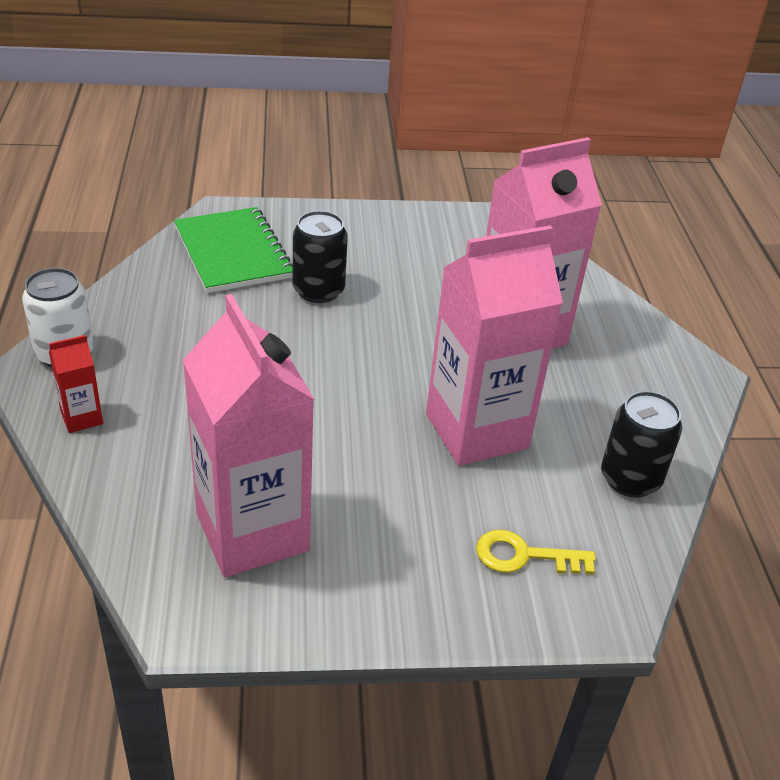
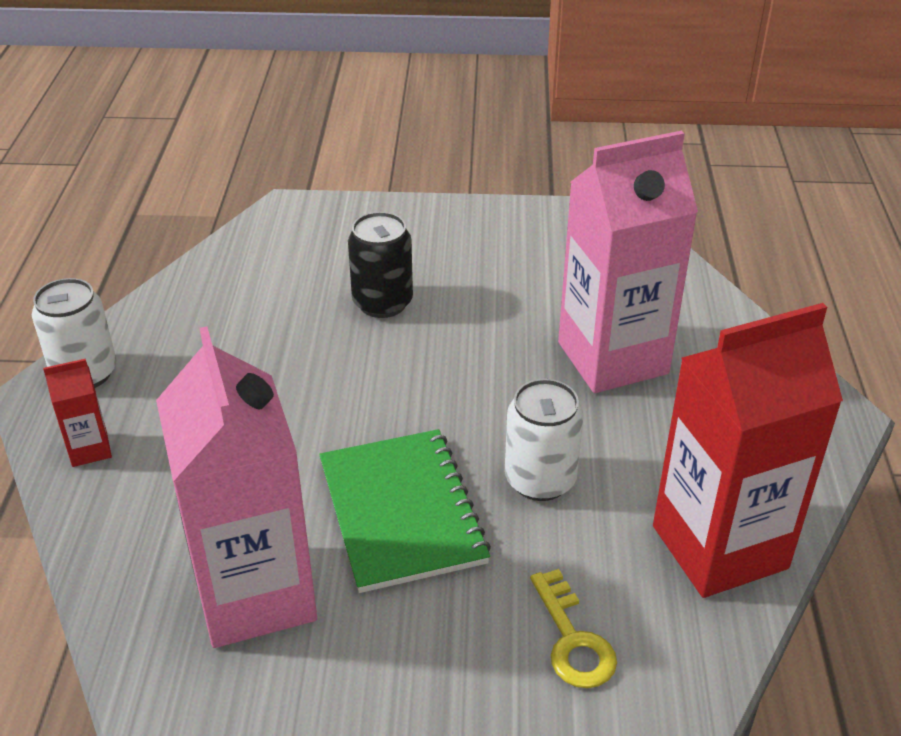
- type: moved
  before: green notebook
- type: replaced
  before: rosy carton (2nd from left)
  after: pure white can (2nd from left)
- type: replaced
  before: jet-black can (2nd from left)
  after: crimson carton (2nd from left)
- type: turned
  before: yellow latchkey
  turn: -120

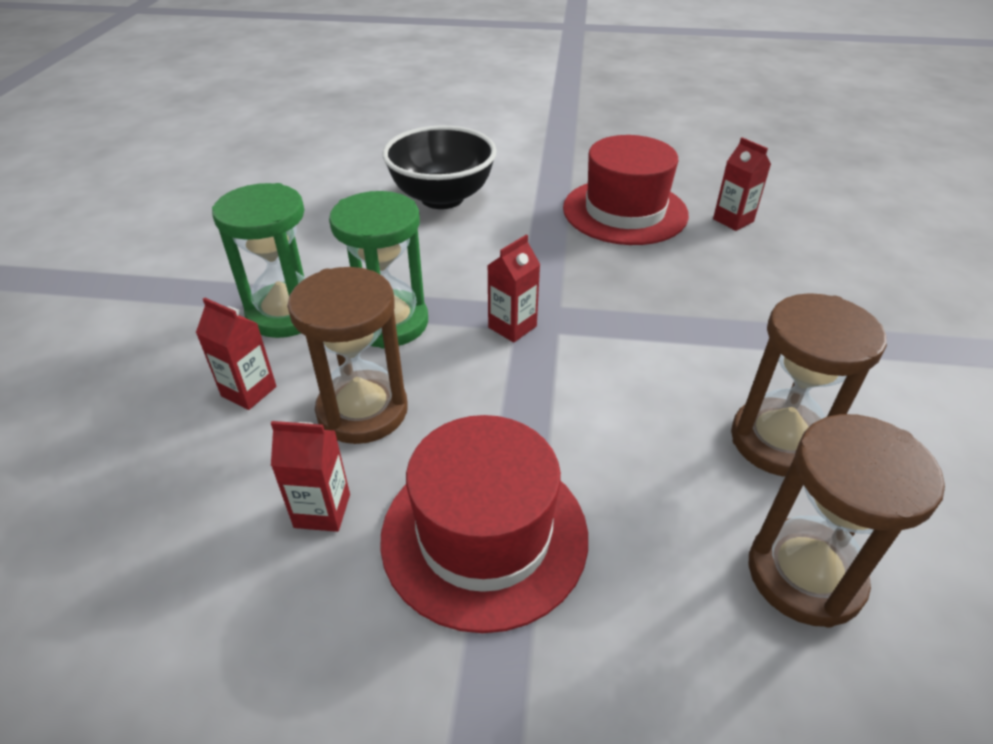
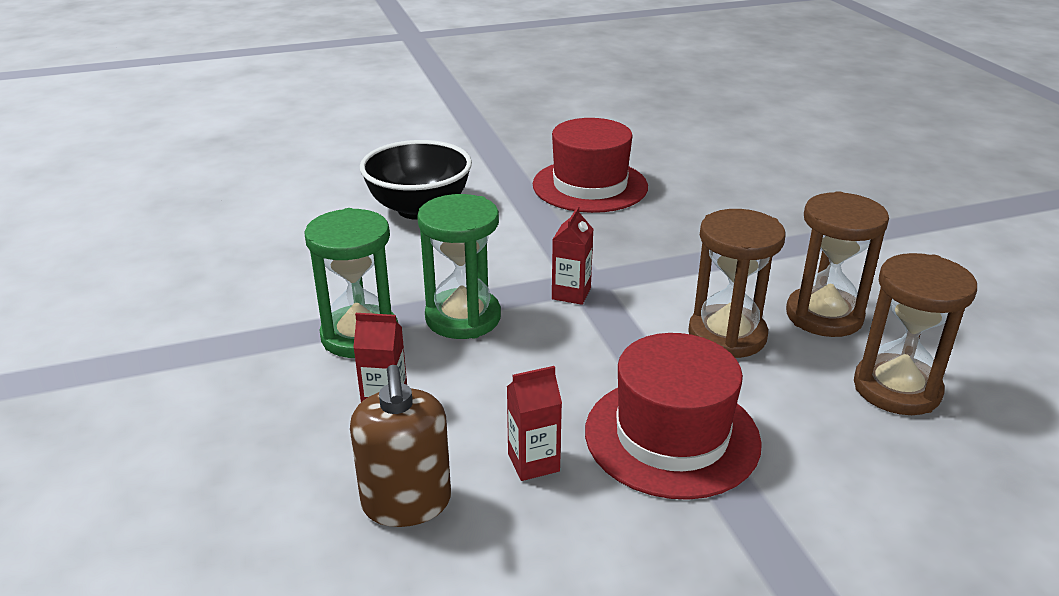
- type: removed
  before: crimson carton (4th from left)
- type: moved
  before: dark brown sand timer (1st from left)
- type: added
  after: dark brown soap dispenser

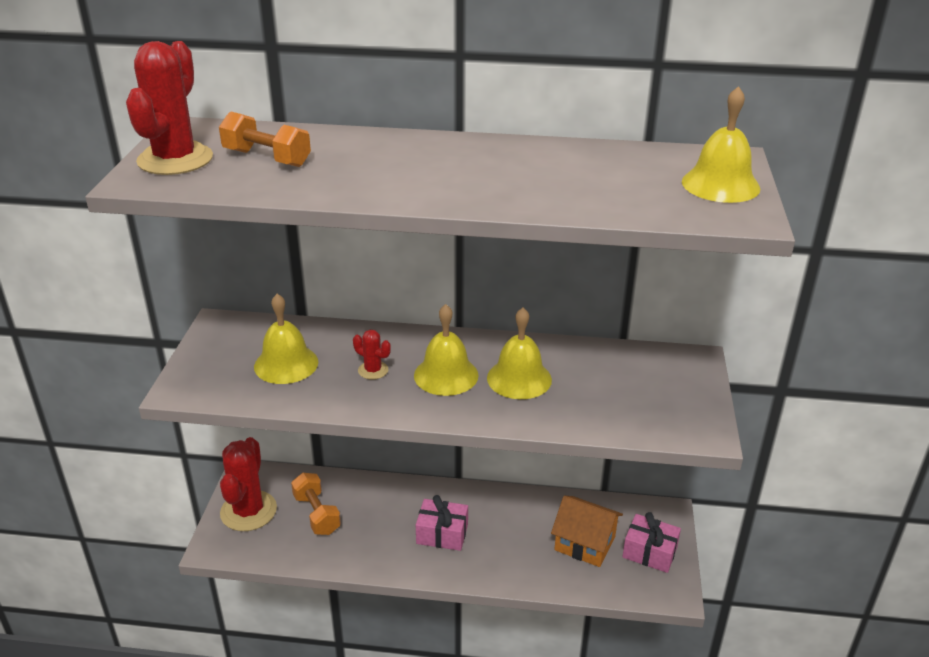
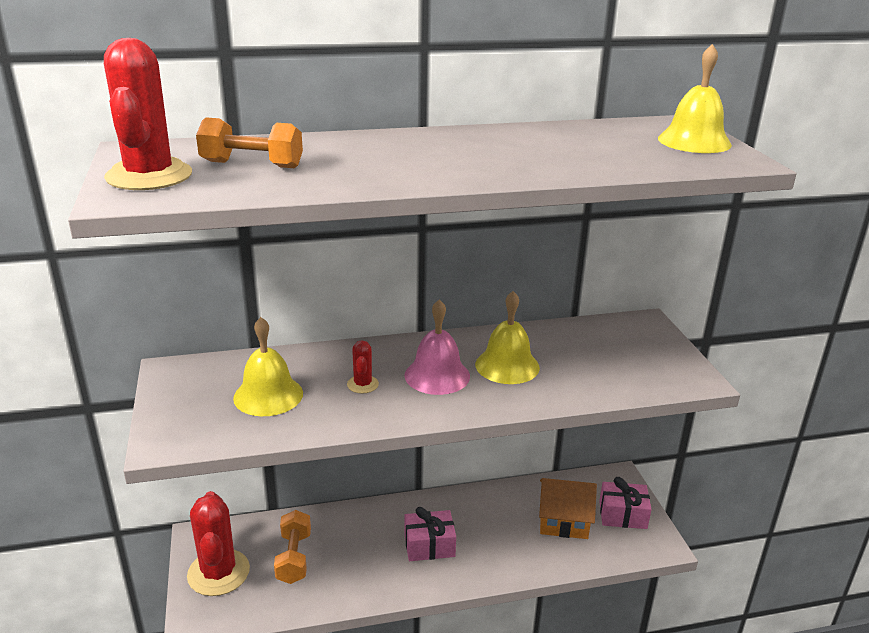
- type: recoloured
  before: yellow hand bell (2nd from left)
  after: rosy hand bell
- type: turned
  before: crimson cactus (3rd from left)
  turn: 75
- type: turned
  before: orange-coloured free weight (2nd from left)
  turn: 45

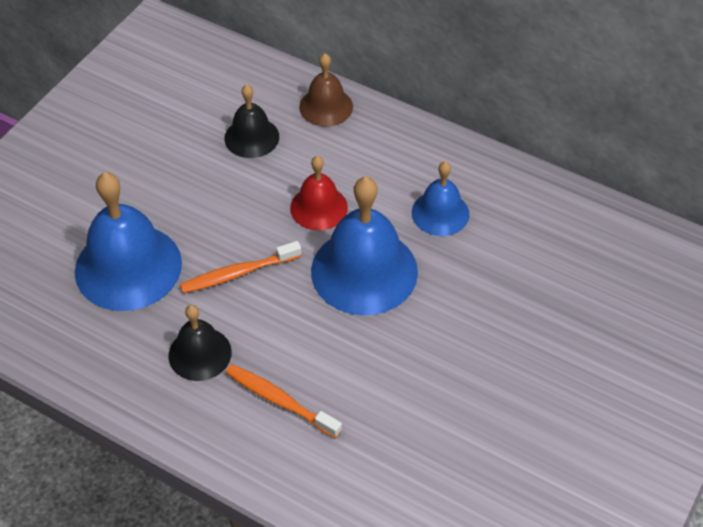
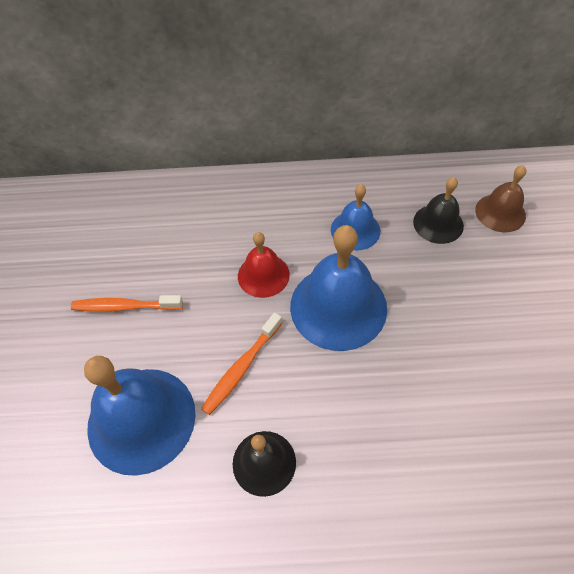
- type: moved
  before: dark brown hand bell
- type: moved
  before: jet-black hand bell (2nd from left)
- type: moved
  before: orange-coloured tooth brush (2nd from left in the first image)
  after: orange-coloured tooth brush (1st from left)

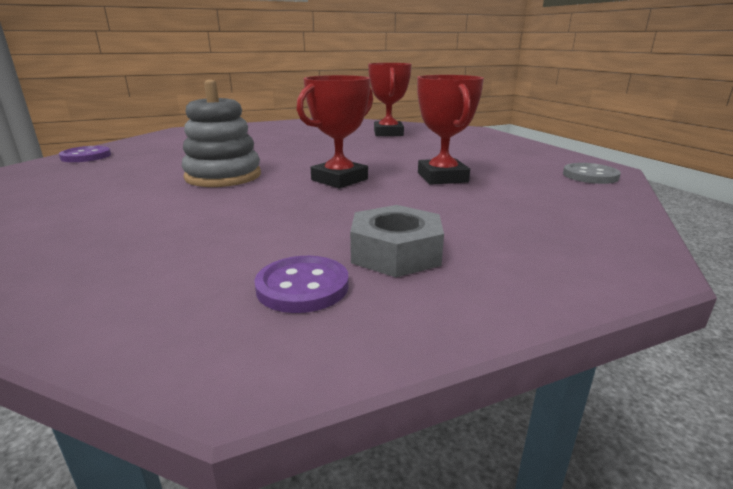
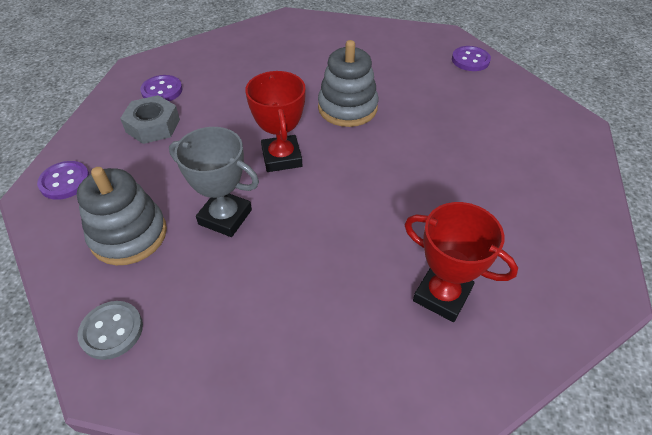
- type: recoloured
  before: crimson prize cup (3rd from left)
  after: ash-grey prize cup
- type: added
  after: violet shirt button (1st from left)
- type: added
  after: ash-grey ring stacker (1st from left)

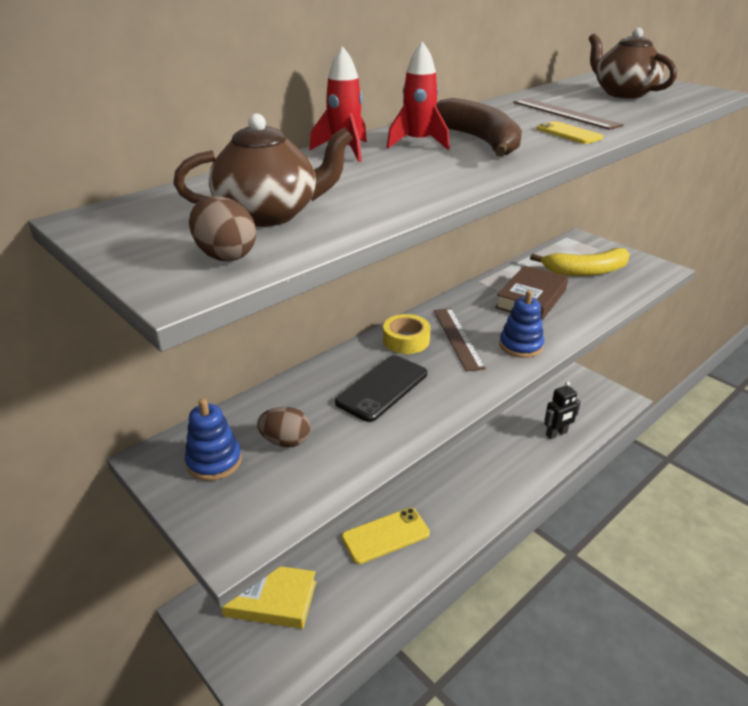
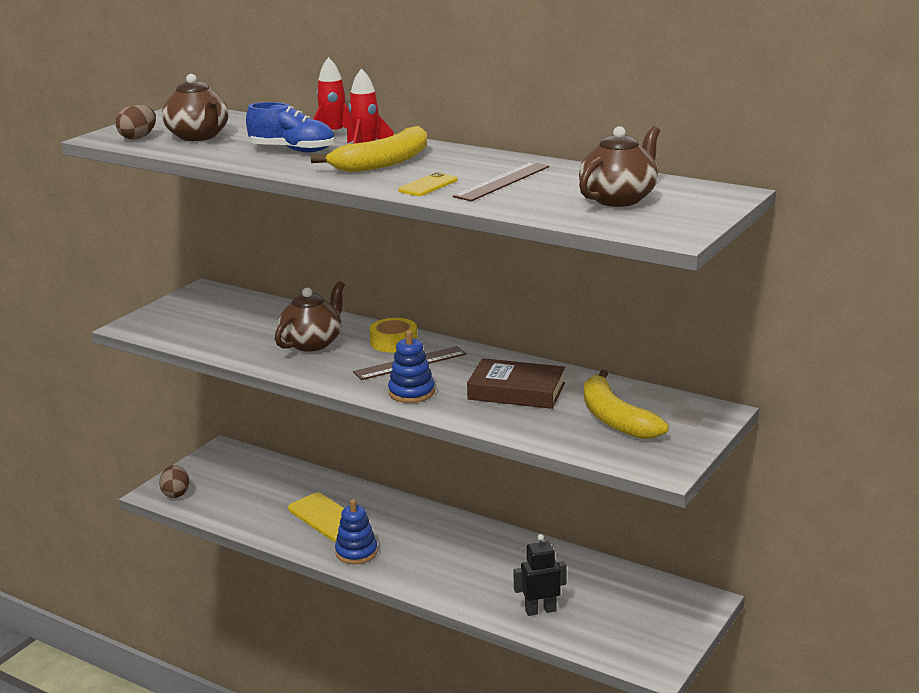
- type: recoloured
  before: dark brown banana fruit
  after: yellow banana fruit (1st from left)
- type: replaced
  before: jet-black mobile phone
  after: dark brown teapot (2nd from left)
- type: turned
  before: jet-black robot
  turn: 120
- type: moved
  before: royal blue ring stacker (1st from left)
- type: moved
  before: dark brown egg (2nd from left)
- type: removed
  before: yellow book
- type: added
  after: royal blue shoe

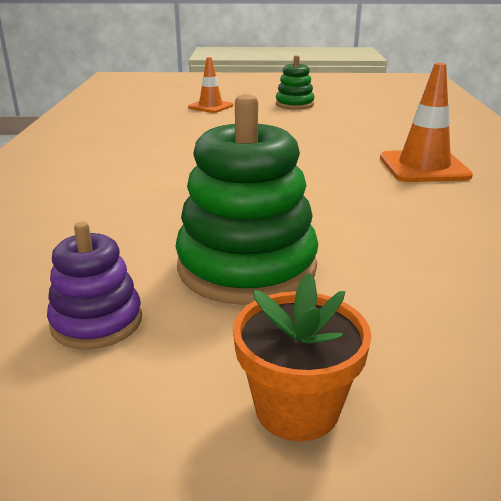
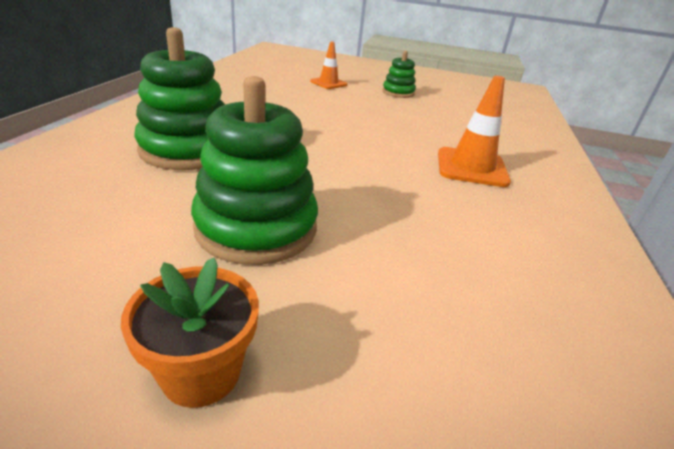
- type: removed
  before: violet ring stacker
- type: added
  after: green ring stacker (1st from left)

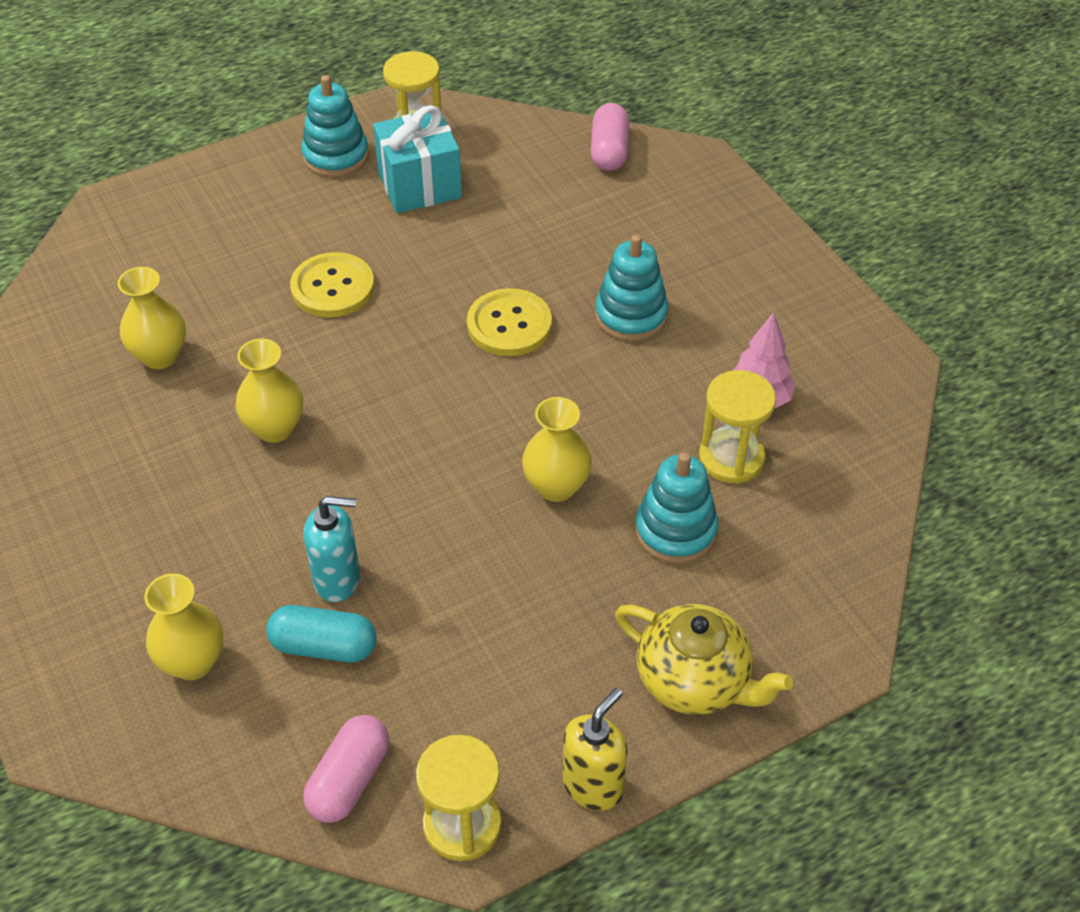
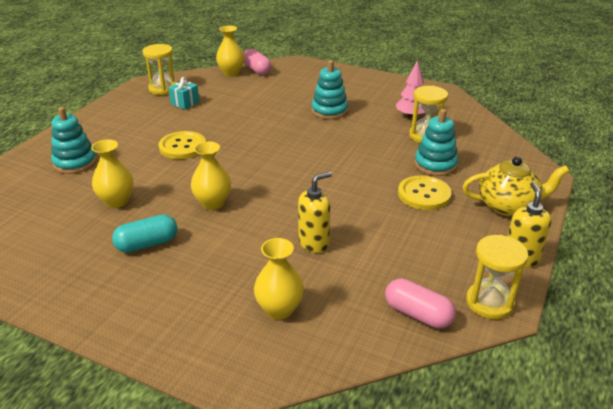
- type: moved
  before: teal ring stacker (1st from left)
- type: resized
  before: teal gift
  scale: 0.57
- type: moved
  before: yellow shirt button (2nd from left)
- type: moved
  before: yellow vase (4th from left in the first image)
  after: yellow vase (3rd from left)
- type: recoloured
  before: teal soap dispenser
  after: yellow soap dispenser (1st from left)
- type: moved
  before: teal capsule
- type: turned
  before: rosy capsule (1st from left in the first image)
  turn: -45

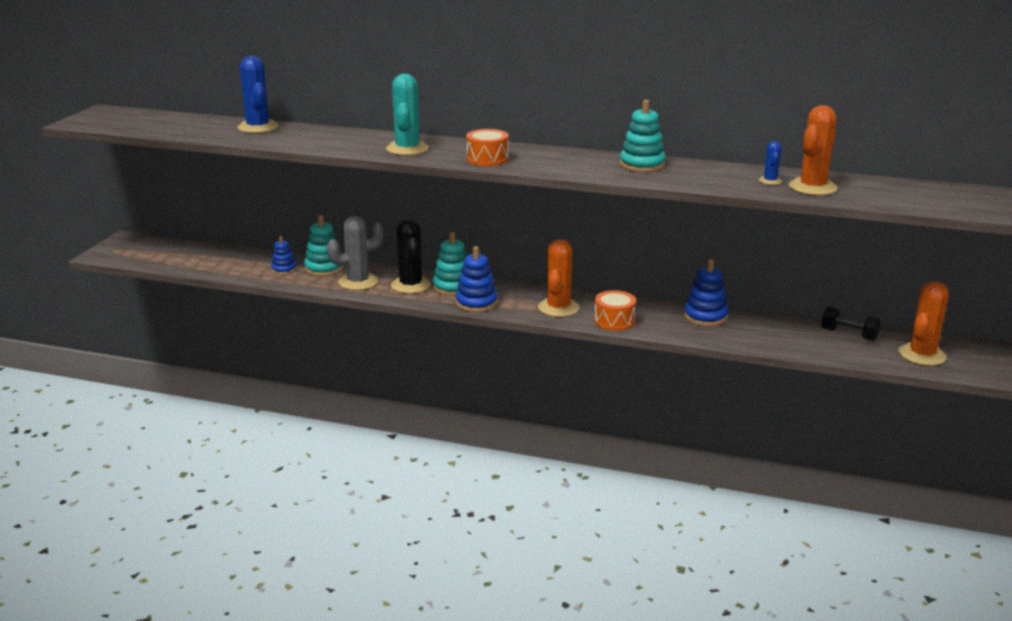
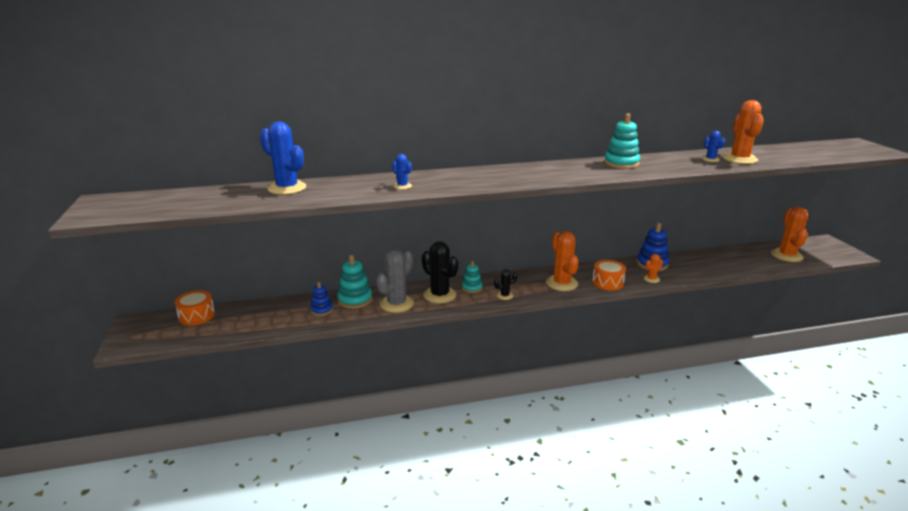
- type: removed
  before: teal cactus
- type: moved
  before: orange-coloured snare drum (1st from left)
- type: resized
  before: teal ring stacker (2nd from left)
  scale: 0.63
- type: replaced
  before: royal blue ring stacker (2nd from left)
  after: jet-black cactus (2nd from left)
- type: removed
  before: jet-black free weight
- type: added
  after: royal blue cactus (2nd from left)
- type: added
  after: orange-coloured cactus (2nd from left)

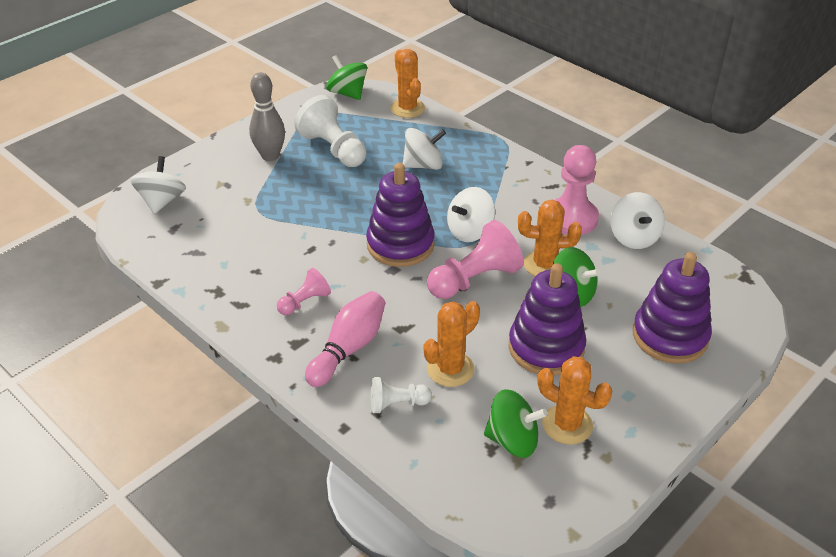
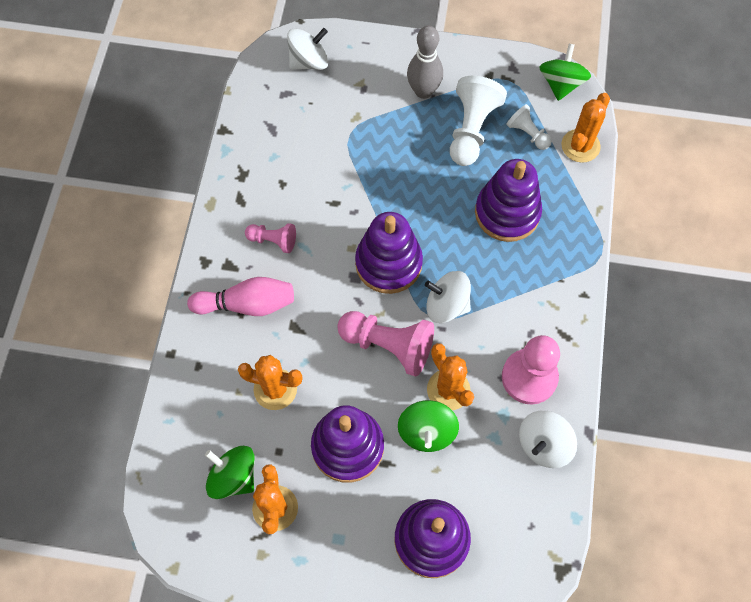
- type: replaced
  before: pure white spinning top (2nd from left)
  after: violet ring stacker (4th from left)
- type: moved
  before: pure white pawn (2nd from left)
- type: turned
  before: green spinning top (2nd from left in the first image)
  turn: 150

